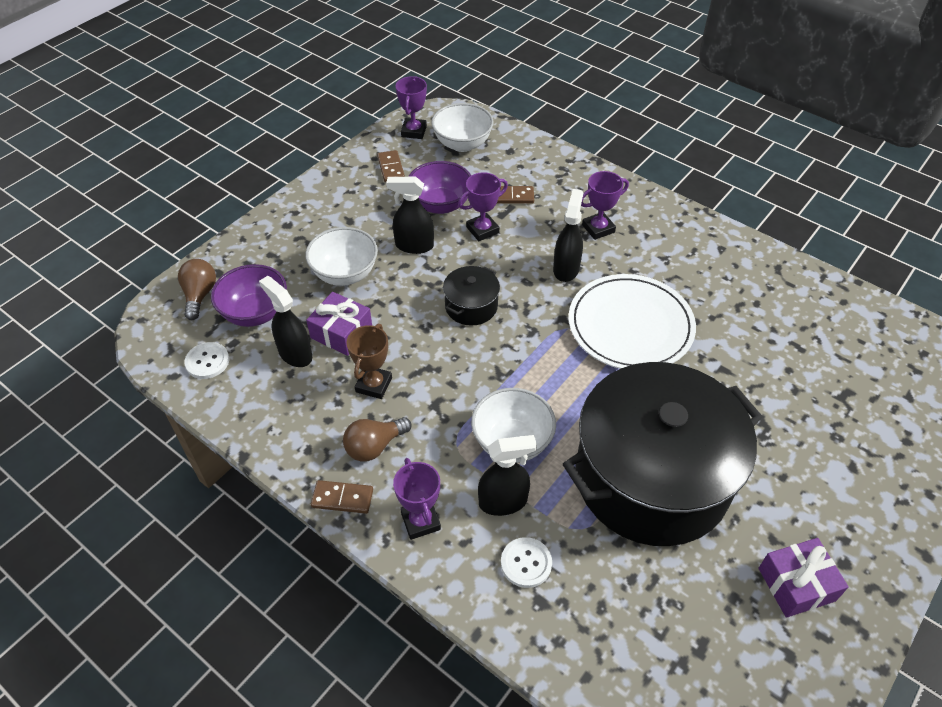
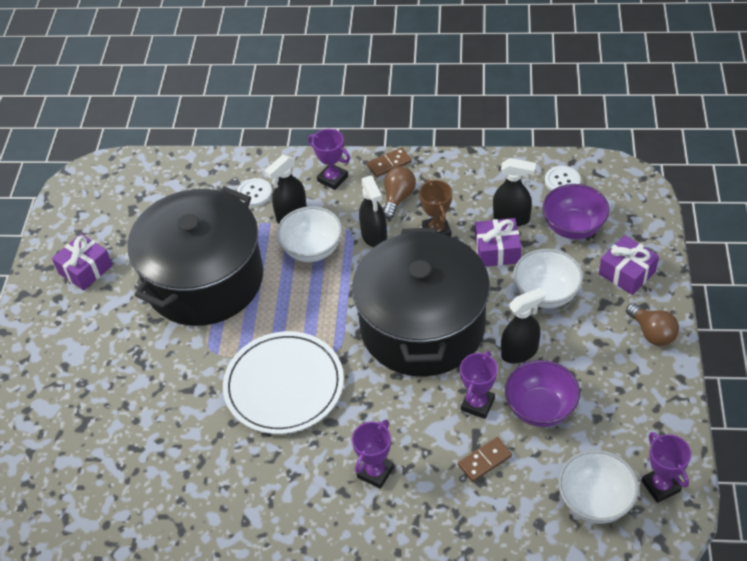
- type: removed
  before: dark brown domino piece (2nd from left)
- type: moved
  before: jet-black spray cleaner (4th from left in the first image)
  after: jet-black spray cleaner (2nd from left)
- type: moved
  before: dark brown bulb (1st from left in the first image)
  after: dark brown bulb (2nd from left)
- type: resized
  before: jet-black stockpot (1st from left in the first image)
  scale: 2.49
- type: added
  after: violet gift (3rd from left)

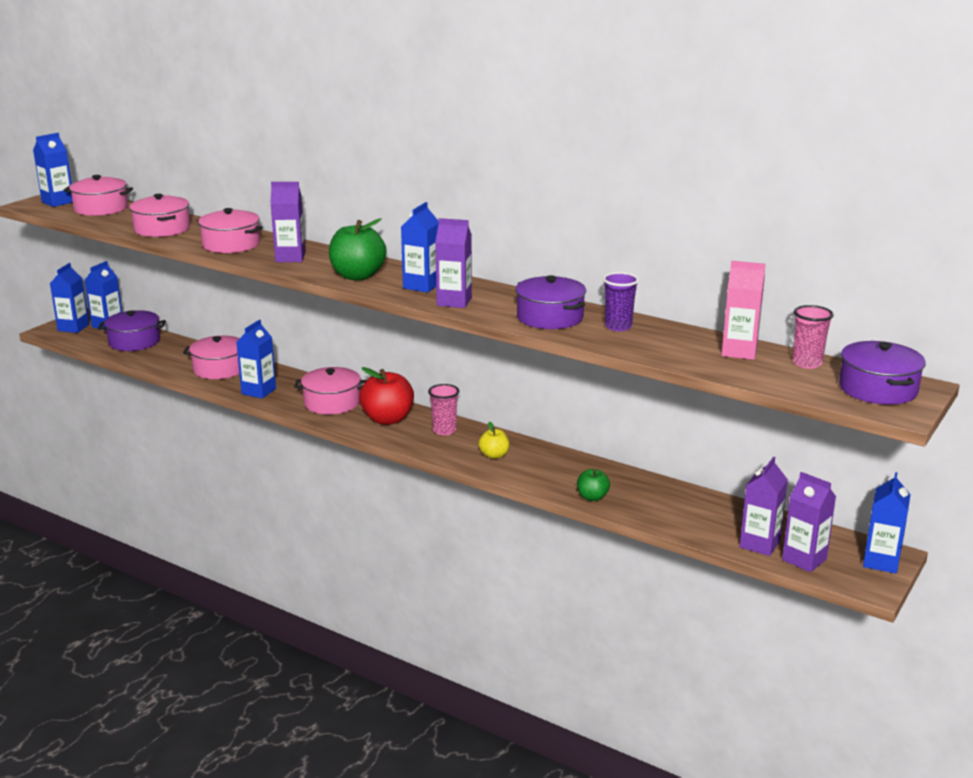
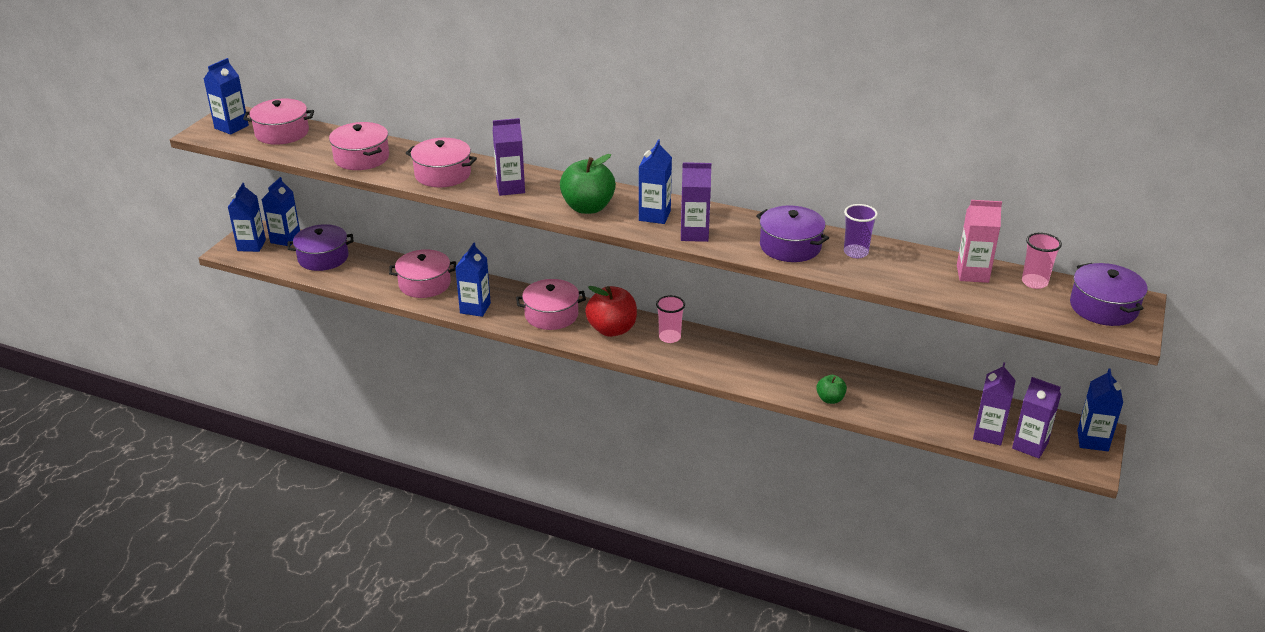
- type: removed
  before: yellow toy apple

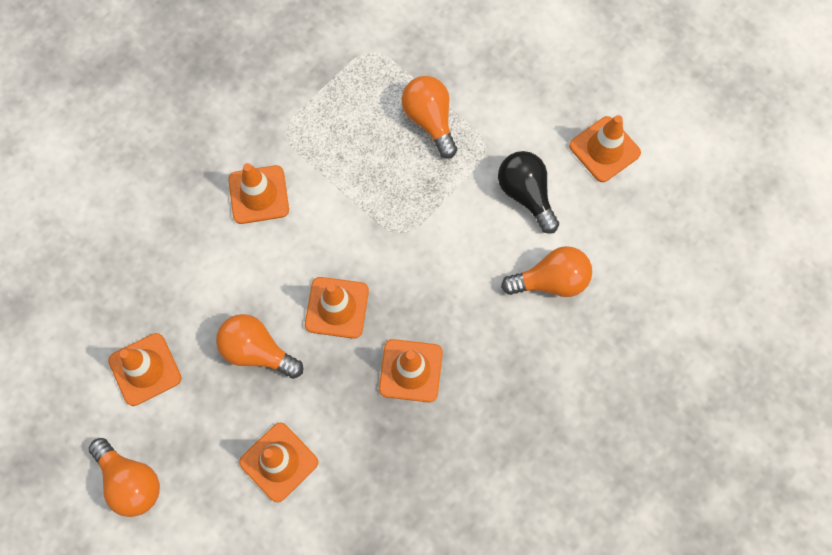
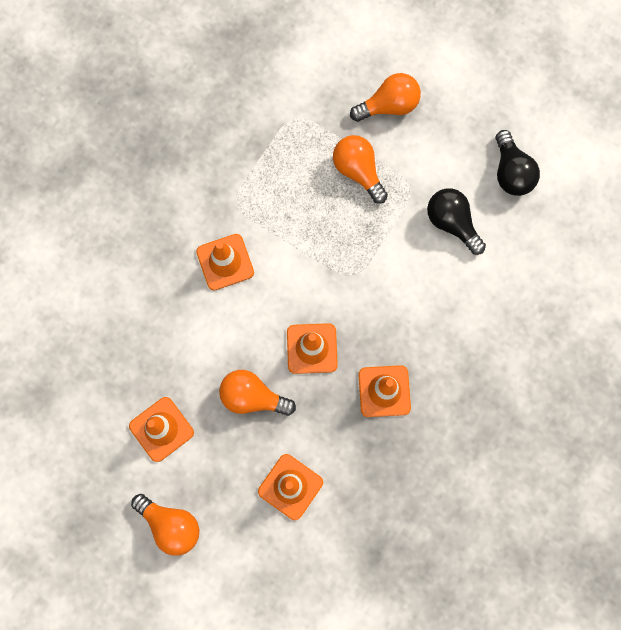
- type: replaced
  before: orange-coloured road cone (6th from left)
  after: jet-black bulb (2nd from left)
- type: moved
  before: orange-coloured bulb (4th from left)

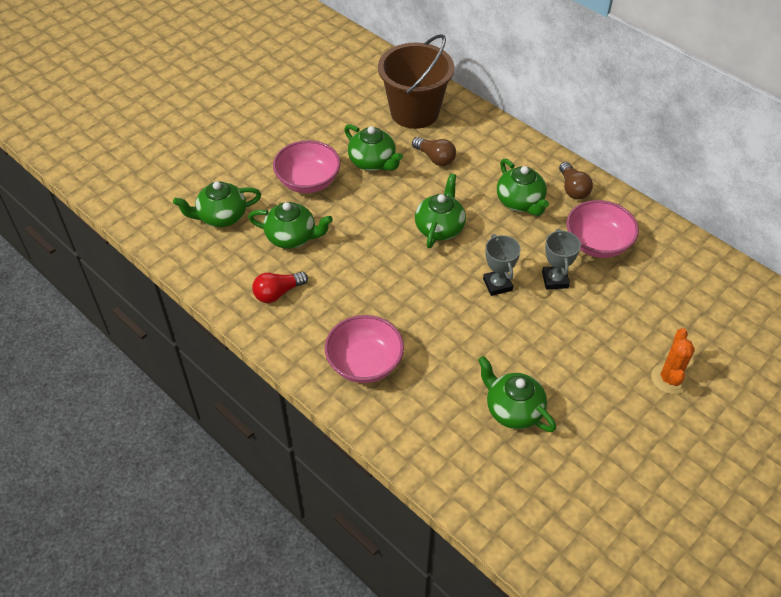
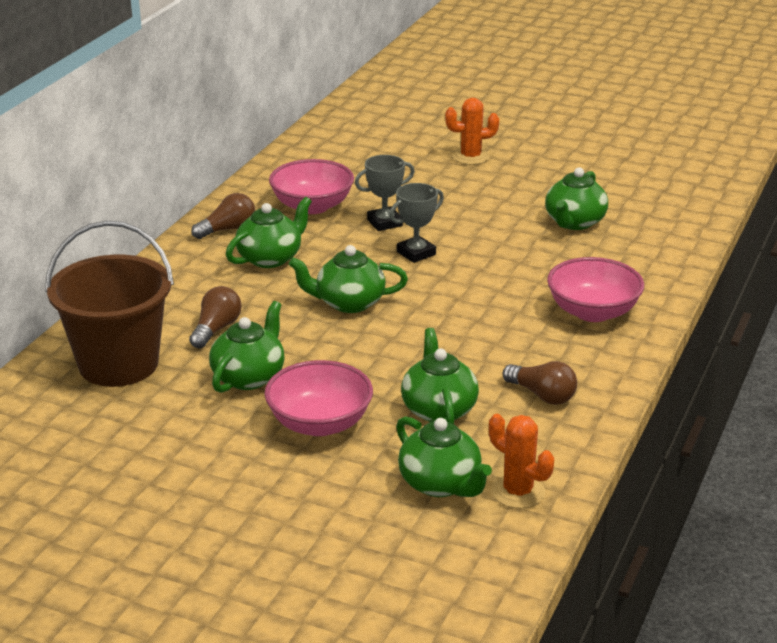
- type: recoloured
  before: crimson bulb
  after: dark brown bulb (3rd from left)
- type: added
  after: orange-coloured cactus (2nd from left)

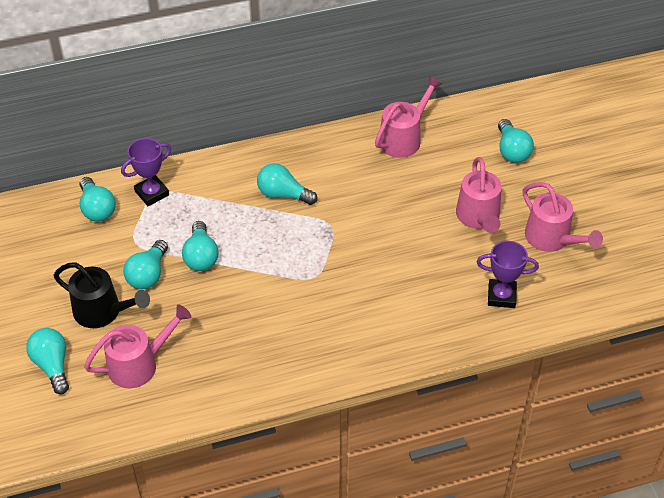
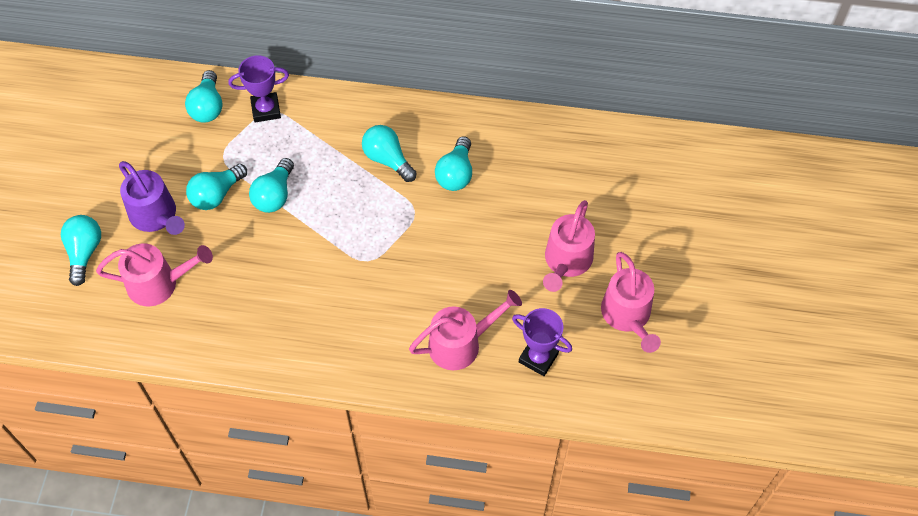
- type: moved
  before: rosy watering can (2nd from left)
- type: moved
  before: teal bulb (6th from left)
- type: recoloured
  before: jet-black watering can
  after: violet watering can

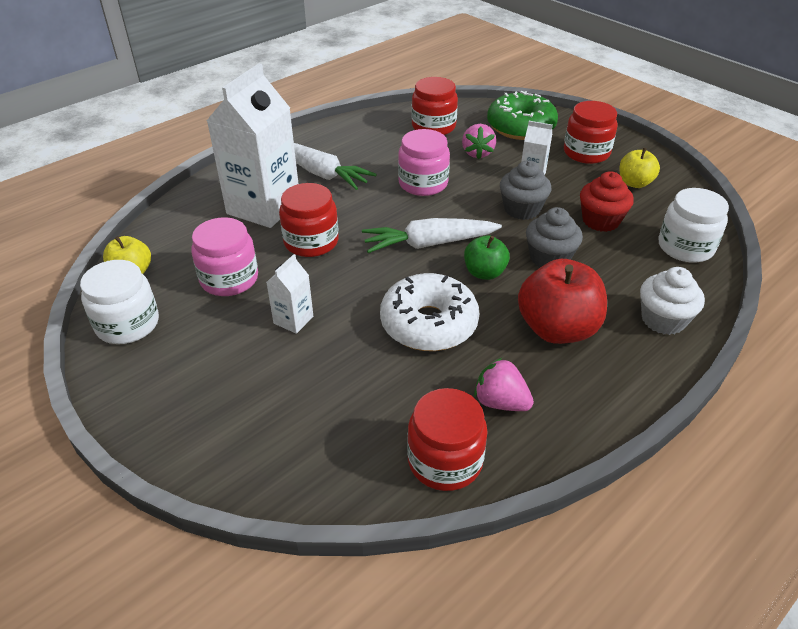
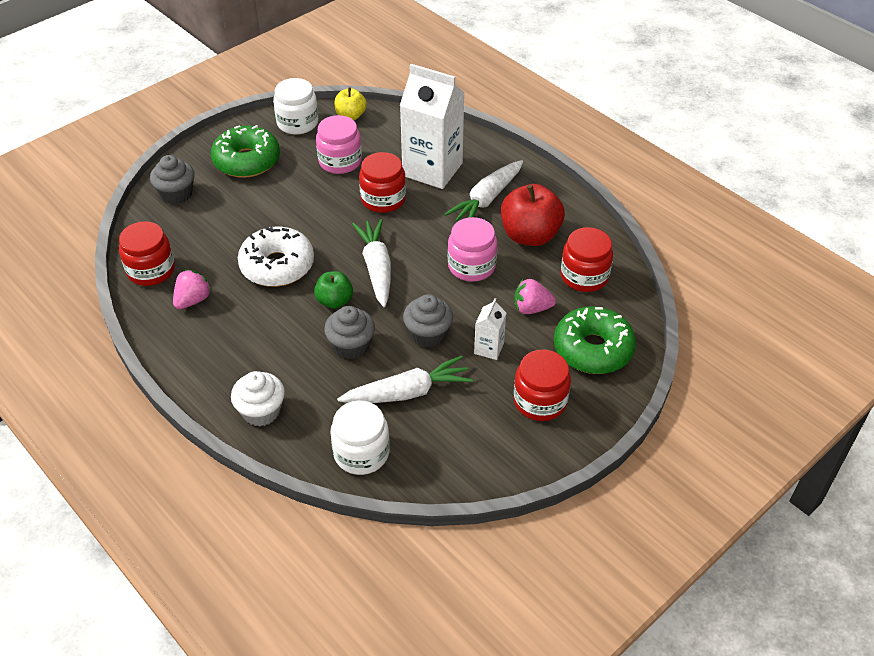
- type: removed
  before: yellow toy apple (2nd from left)
- type: replaced
  before: crimson cupcake
  after: pure white carrot (2nd from left)
- type: removed
  before: pure white carton (2nd from left)
- type: moved
  before: crimson toy apple
- type: added
  after: green donut (1st from left)
- type: added
  after: ash-grey cupcake (1st from left)

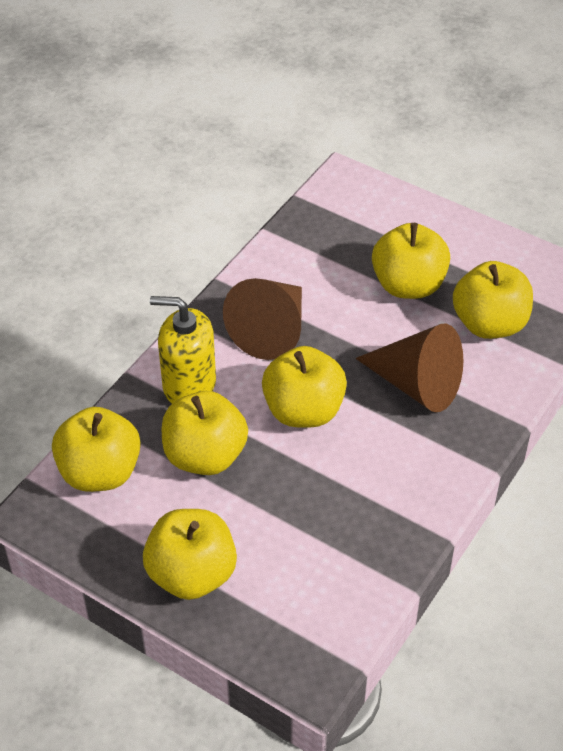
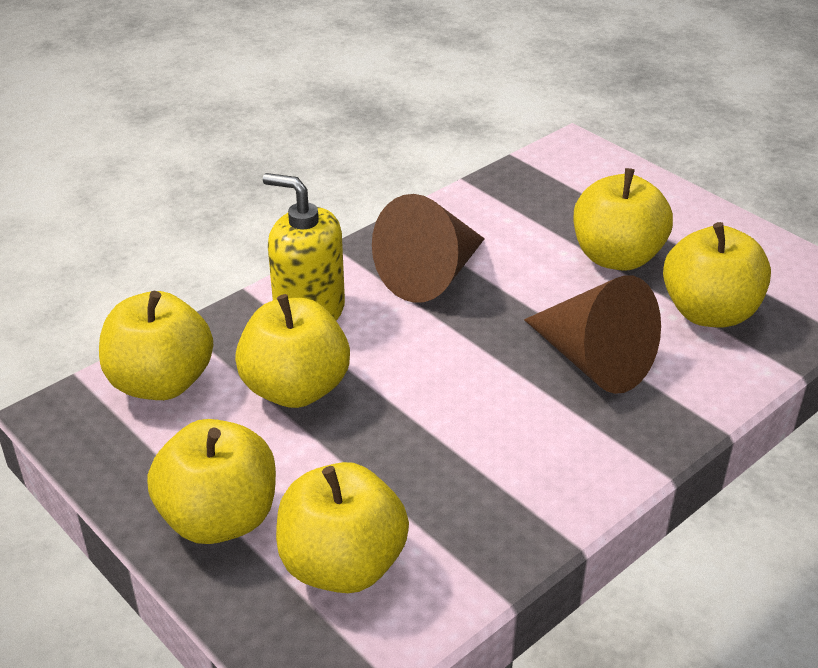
- type: moved
  before: yellow toy apple (4th from left)

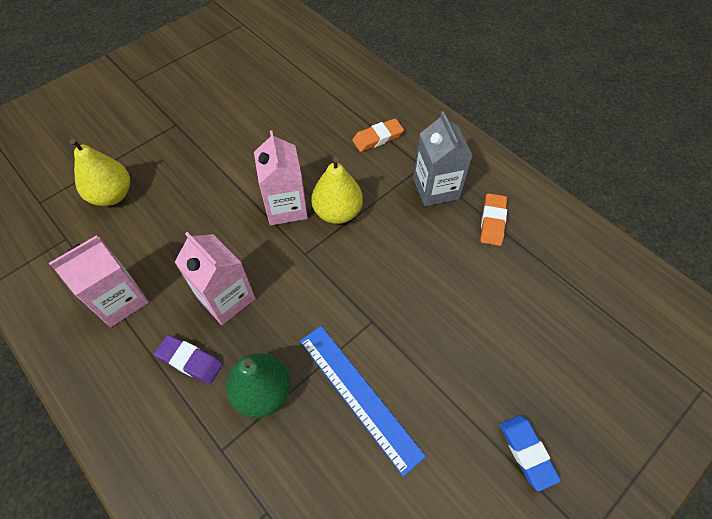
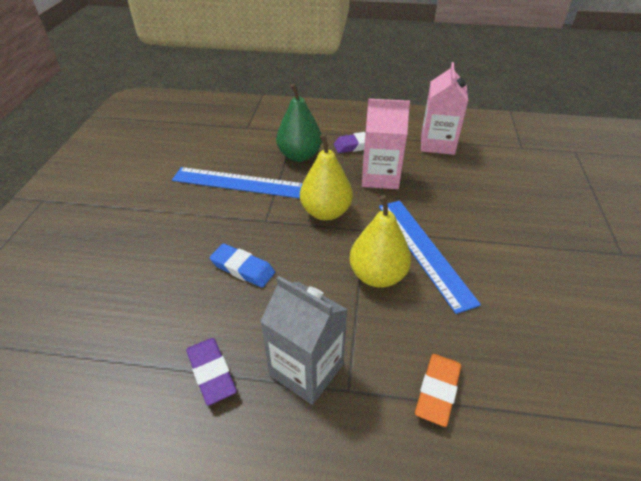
- type: replaced
  before: rosy carton (3rd from left)
  after: royal blue ruler (2nd from left)
- type: moved
  before: yellow pear (1st from left)
- type: recoloured
  before: orange-coloured eraser (2nd from left)
  after: violet eraser (1st from left)
- type: moved
  before: royal blue eraser

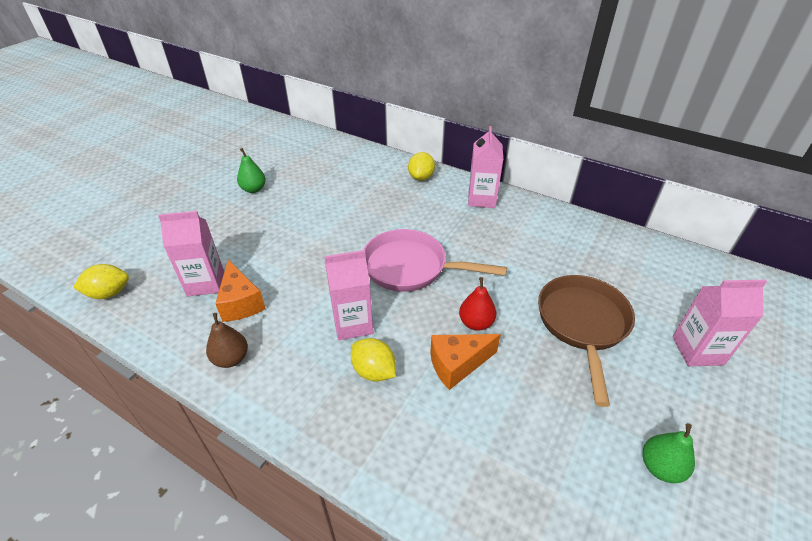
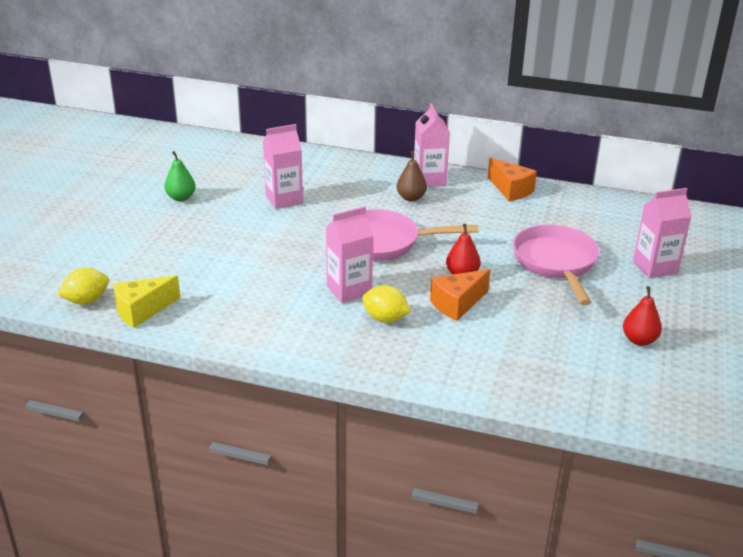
- type: removed
  before: yellow toy lemon (3rd from left)
- type: moved
  before: rosy carton (1st from left)
- type: moved
  before: orange-coloured cheese wedge (1st from left in the first image)
  after: orange-coloured cheese wedge (2nd from left)
- type: recoloured
  before: dark brown skillet
  after: rosy skillet (2nd from left)
- type: moved
  before: dark brown pear
- type: recoloured
  before: green pear (2nd from left)
  after: crimson pear (2nd from left)
- type: added
  after: yellow cheese wedge

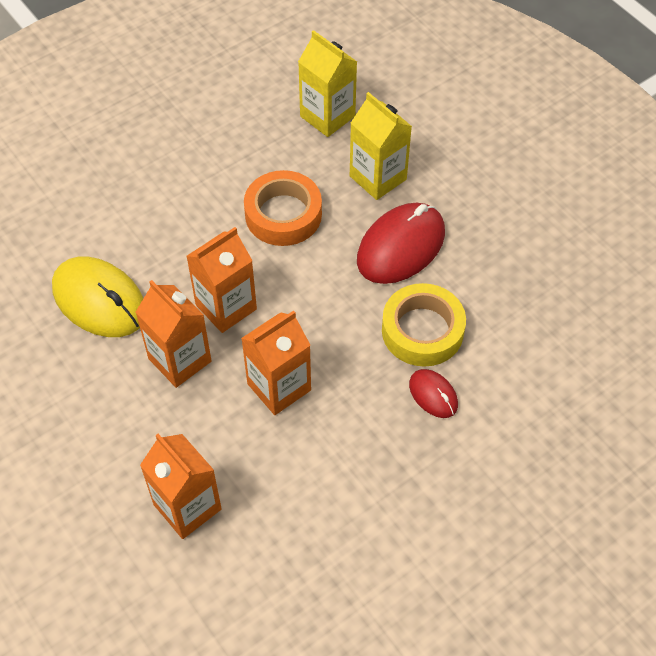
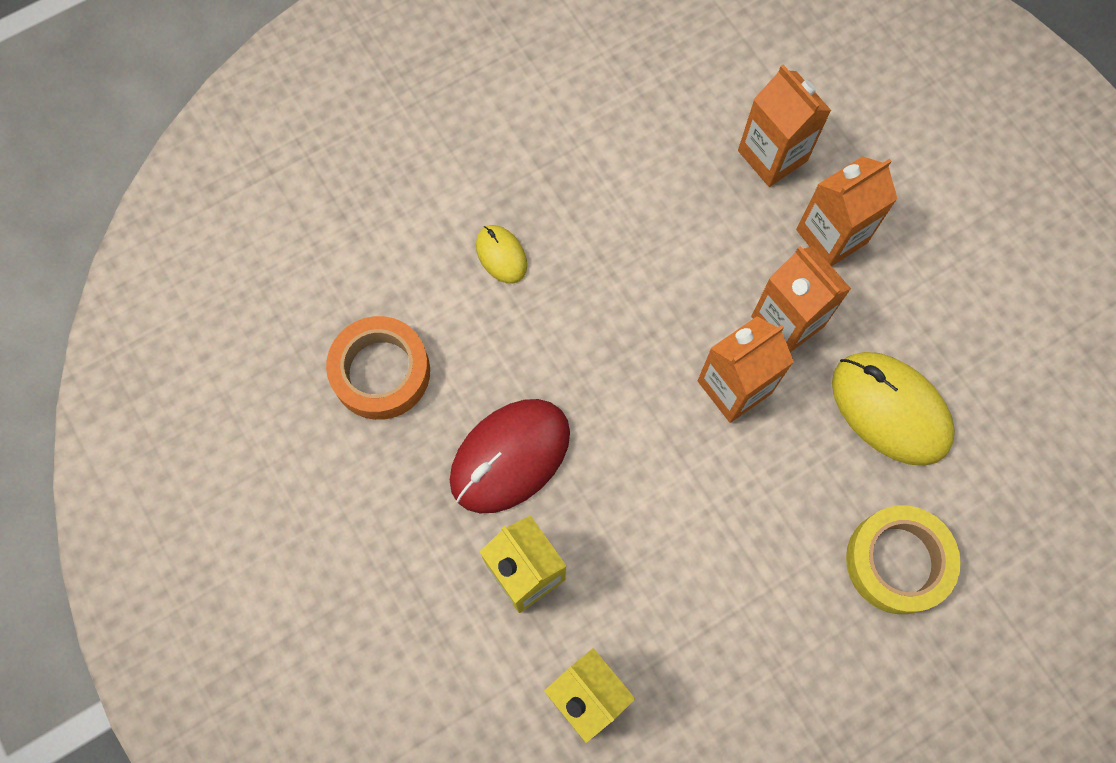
- type: moved
  before: orange-coloured sticky tape
- type: moved
  before: yellow sticky tape
- type: moved
  before: orange-coloured carton (4th from left)
- type: recoloured
  before: crimson PC mouse (2nd from left)
  after: yellow PC mouse (1st from left)

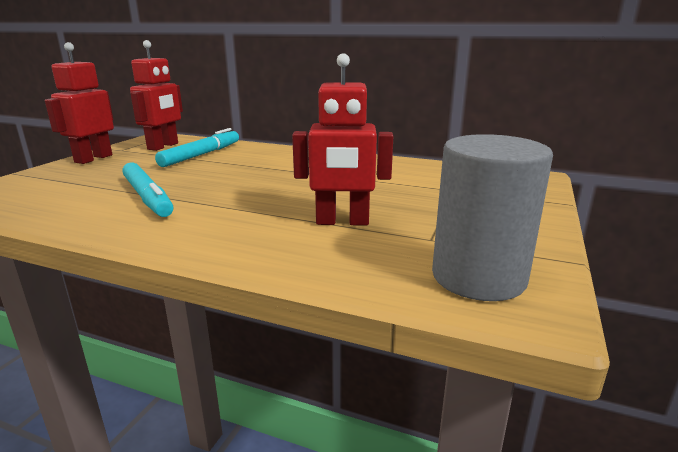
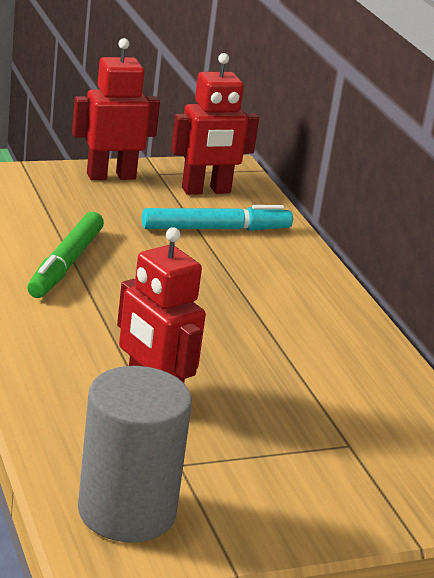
- type: recoloured
  before: teal felt pen (1st from left)
  after: green felt pen

